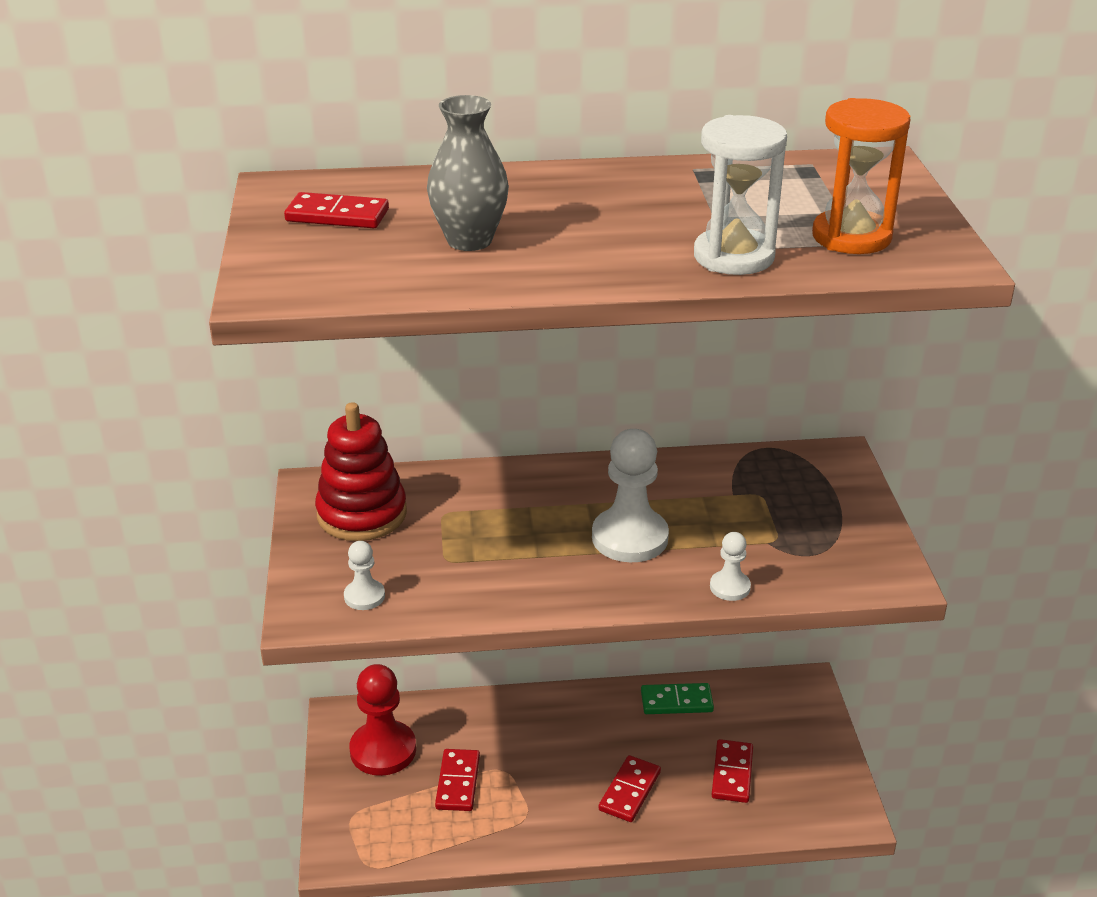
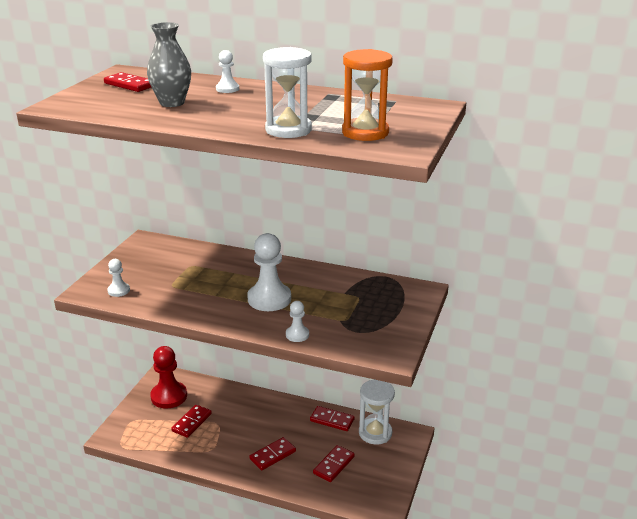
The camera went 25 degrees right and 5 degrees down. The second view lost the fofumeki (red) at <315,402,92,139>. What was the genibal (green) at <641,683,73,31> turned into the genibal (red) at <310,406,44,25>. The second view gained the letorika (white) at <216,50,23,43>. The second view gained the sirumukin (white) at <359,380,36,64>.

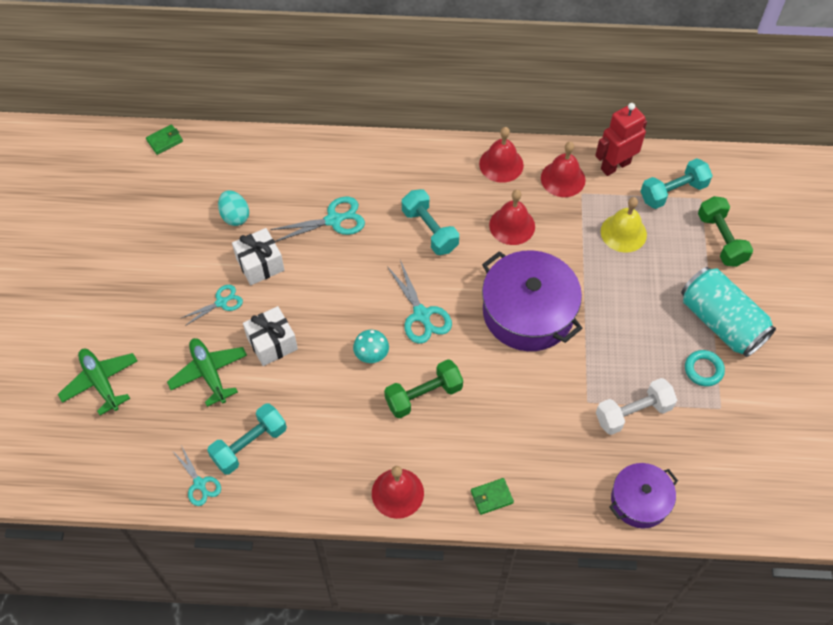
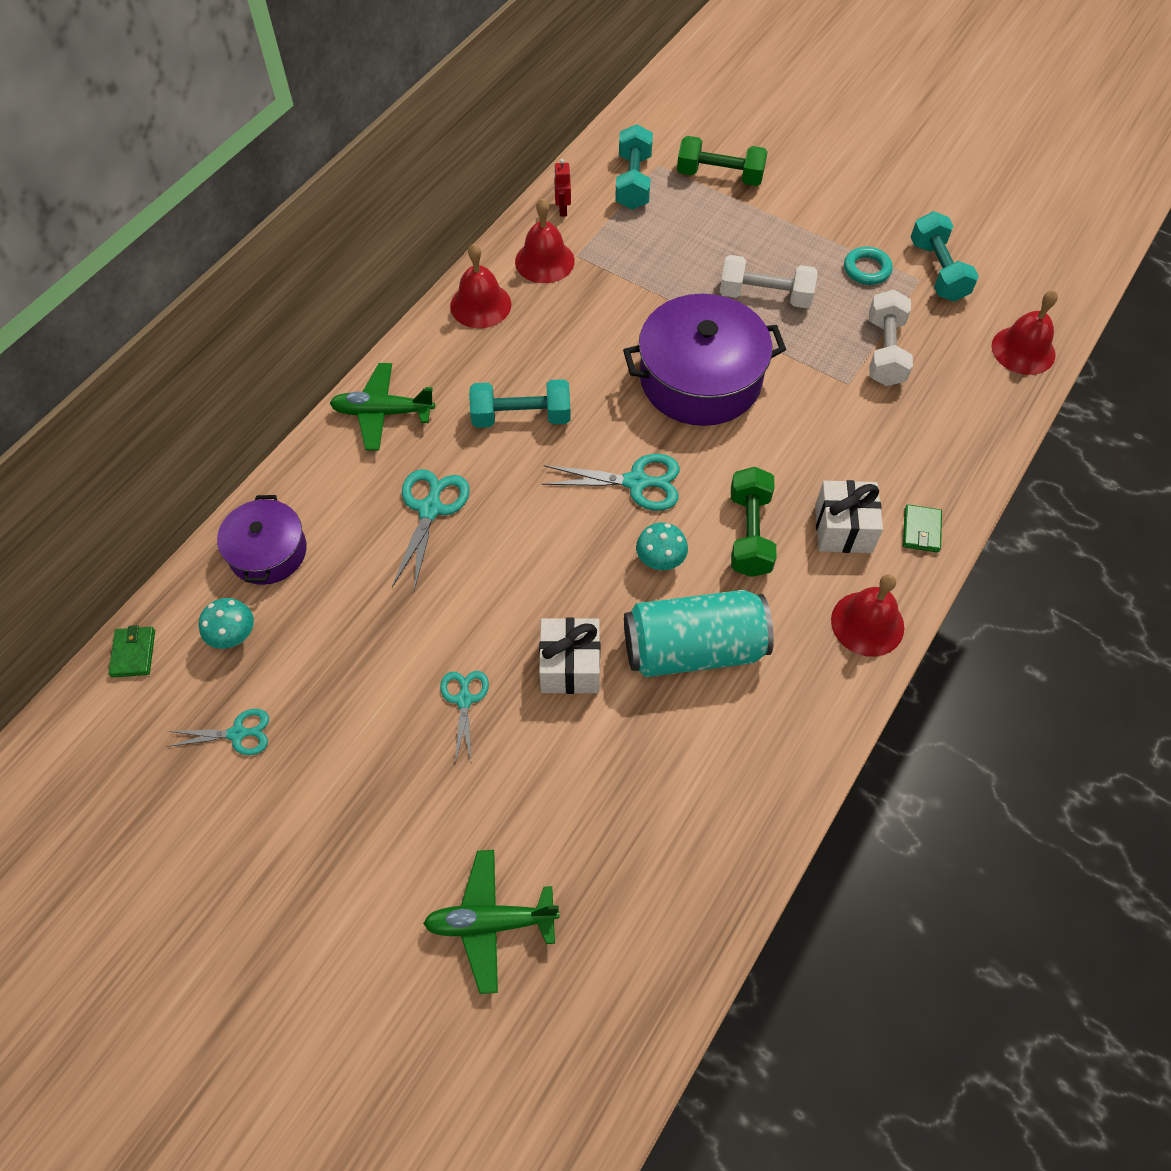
The camera went 60 degrees left and 0 degrees up. The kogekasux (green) ended up elsewhere, having gone from <167,338,80,69> to <330,363,105,87>. The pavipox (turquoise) ended up elsewhere, having gone from <174,445,47,61> to <167,709,102,46>. The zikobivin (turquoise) ended up elsewhere, having gone from <207,403,80,71> to <911,211,68,91>. The second view lost the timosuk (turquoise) at <218,190,31,36>. The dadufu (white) ended up elsewhere, having gone from <232,228,52,57> to <815,480,68,73>. The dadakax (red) ended up elsewhere, having gone from <489,190,46,55> to <992,290,66,85>. The size of the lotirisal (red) at <595,103,52,73> changed by a factor of 0.50. The second view lost the dadakax (yellow) at <601,197,46,56>. The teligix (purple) ended up elsewhere, having gone from <609,463,69,65> to <217,495,90,90>. The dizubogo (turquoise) ended up elsewhere, having gone from <681,267,95,90> to <624,590,150,87>. The second view gained the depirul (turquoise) at <199,598,55,51>. The second view gained the zikobivin (white) at <720,255,97,53>.

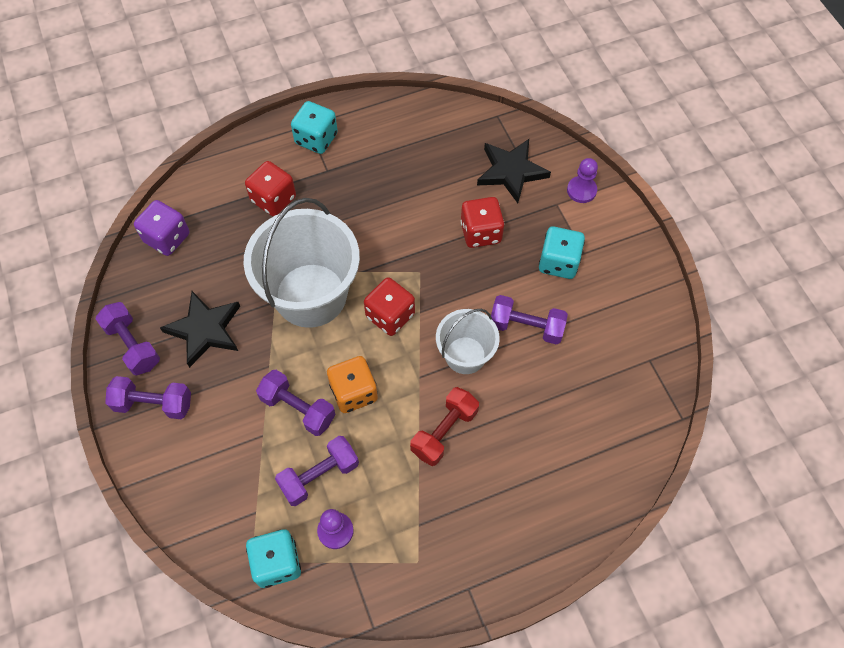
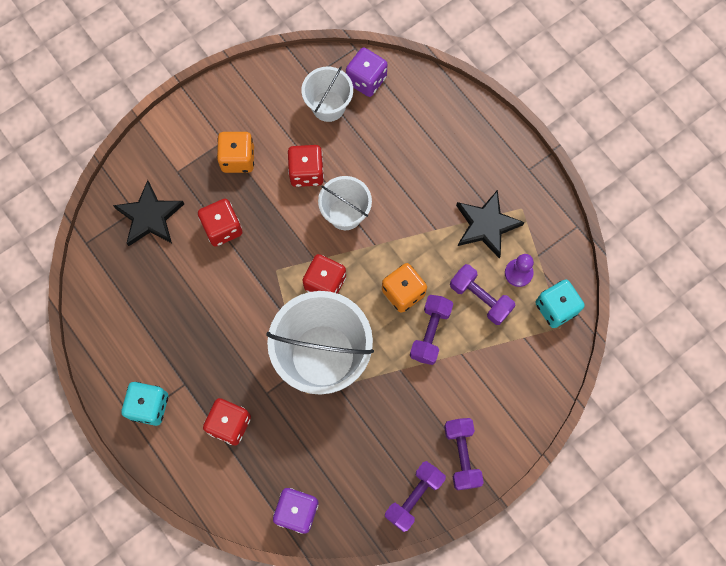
The camera went 105 degrees left and 10 degrees up. The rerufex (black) ended up elsewhere, having gone from <160,291,80,77> to <456,190,68,68>. The second view lost the zikobivin (red) at <410,387,69,79>. Where the zikobivin (purple) stood at <491,295,77,49>, the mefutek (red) came to stand at <288,145,36,42>. What was the mefutek (turquoise) at <539,226,46,53> turned into the mefutek (orange) at <217,132,37,41>. The second view lost the letorika (purple) at <567,158,31,45>. The second view gained the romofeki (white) at <302,67,51,55>. The second view gained the mefutek (purple) at <346,47,42,50>.

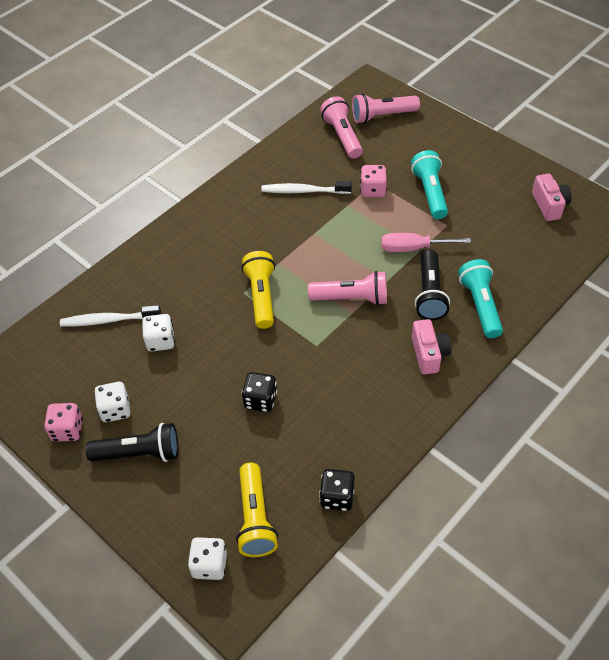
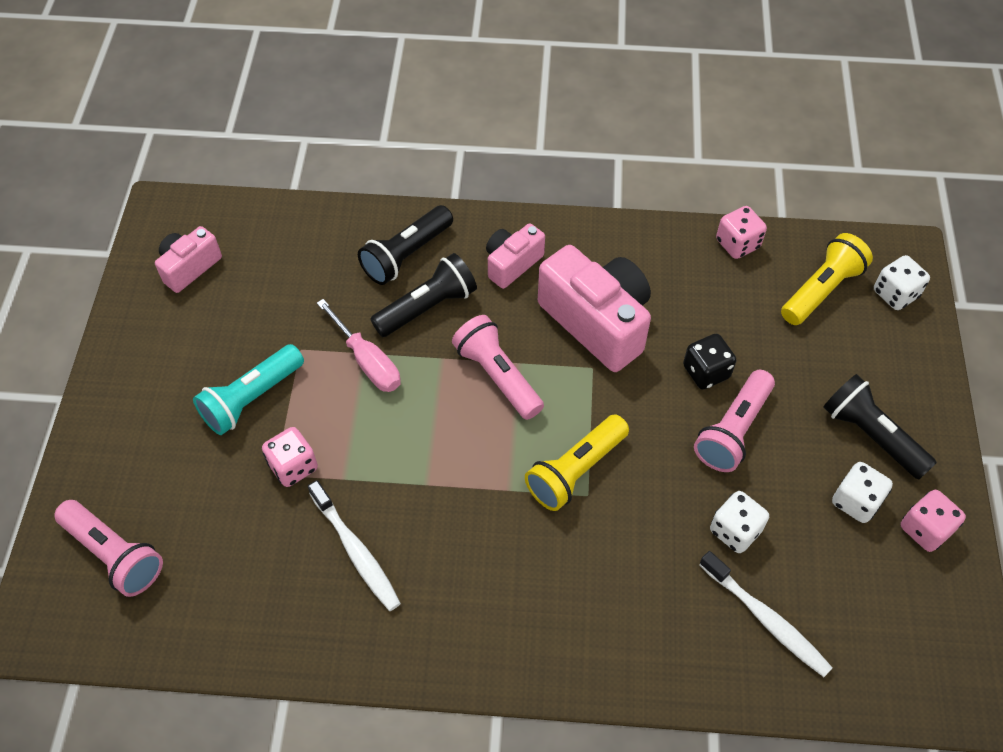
The camera went 130 degrees left and 5 degrees up. What was the mefutek (black) at <319,469,36,42> turned into the mefutek (pink) at <716,206,51,53>. The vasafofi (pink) ended up elsewhere, having gone from <320,96,43,63> to <694,370,81,102>. What was the vasafofi (turquoise) at <458,259,45,79> turned into the vasafofi (black) at <358,205,95,80>. The second view gained the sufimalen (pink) at <538,245,113,127>.

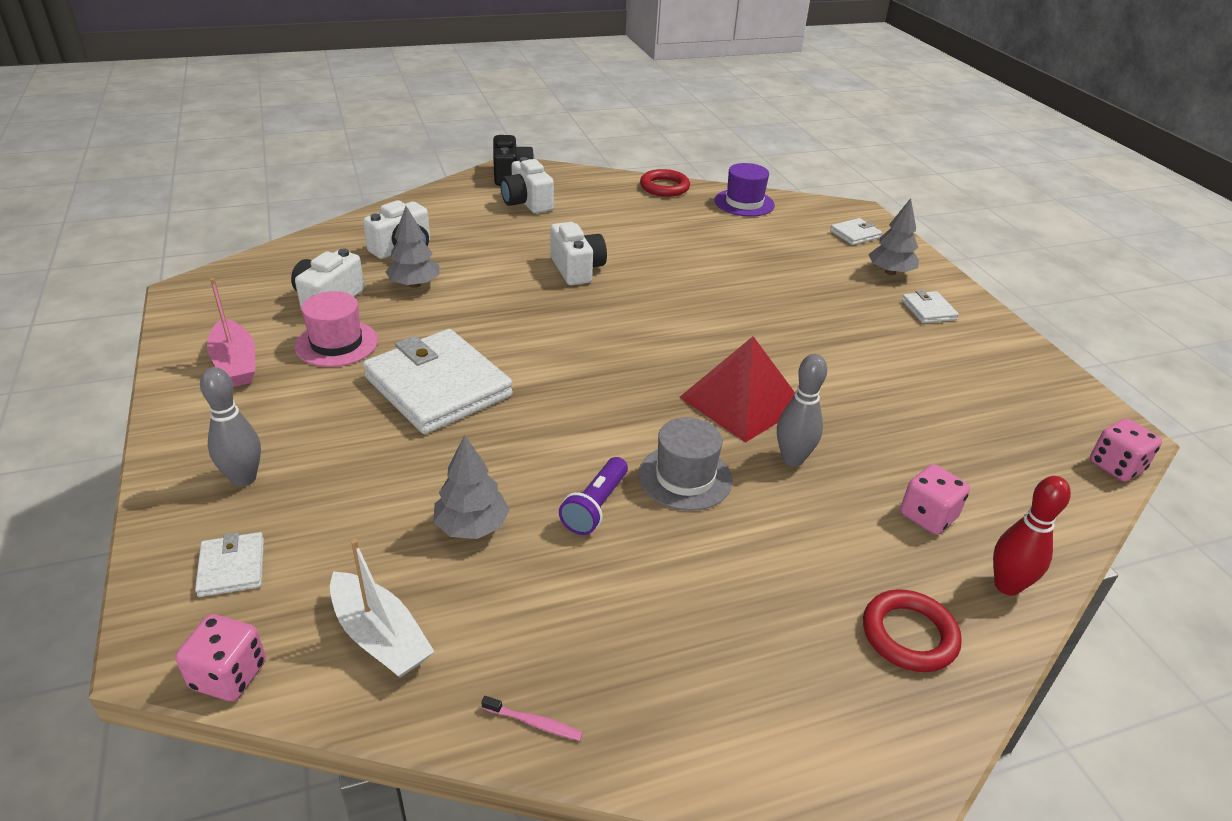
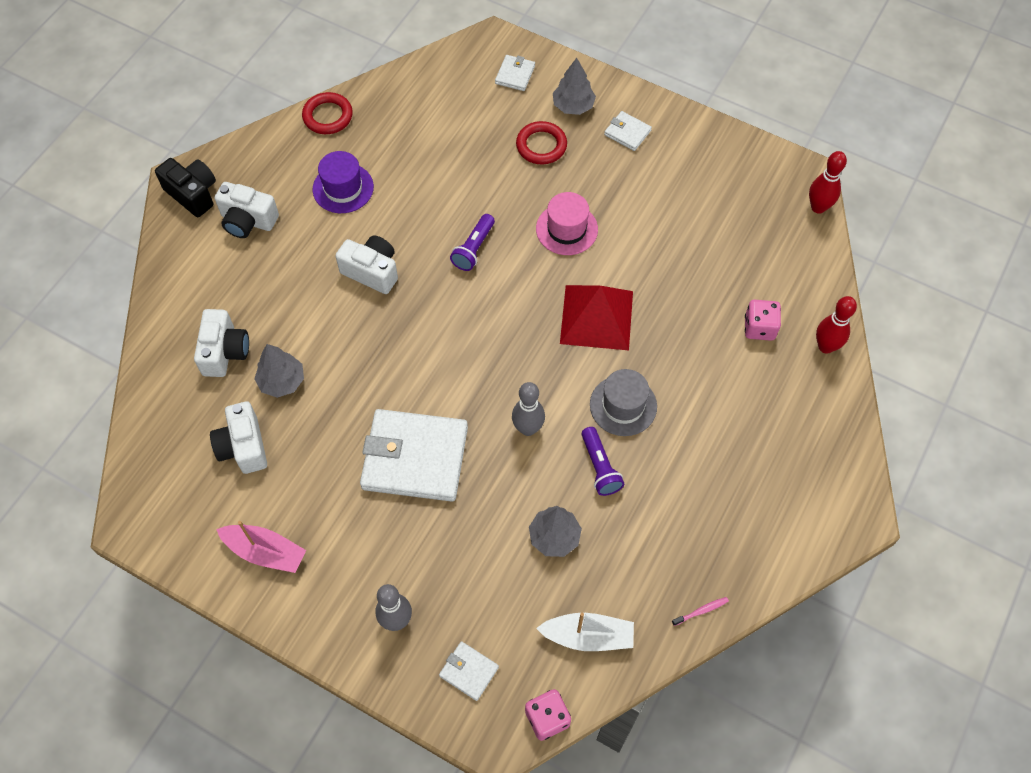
The camera went 40 degrees left and 25 degrees up. The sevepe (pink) ended up elsewhere, having gone from <295,291,83,76> to <536,192,62,63>. The sevepe (purple) ended up elsewhere, having gone from <715,163,60,54> to <313,151,61,62>. The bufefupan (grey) ended up elsewhere, having gone from <777,354,50,112> to <512,382,33,54>. The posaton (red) ended up elsewhere, having gone from <863,589,99,83> to <516,121,51,43>. Where the mefutek (pink) stood at <1090,419,72,63>, the bufefupan (red) came to stand at <809,151,38,63>. The second view gained the vasafofi (purple) at <450,214,45,57>.

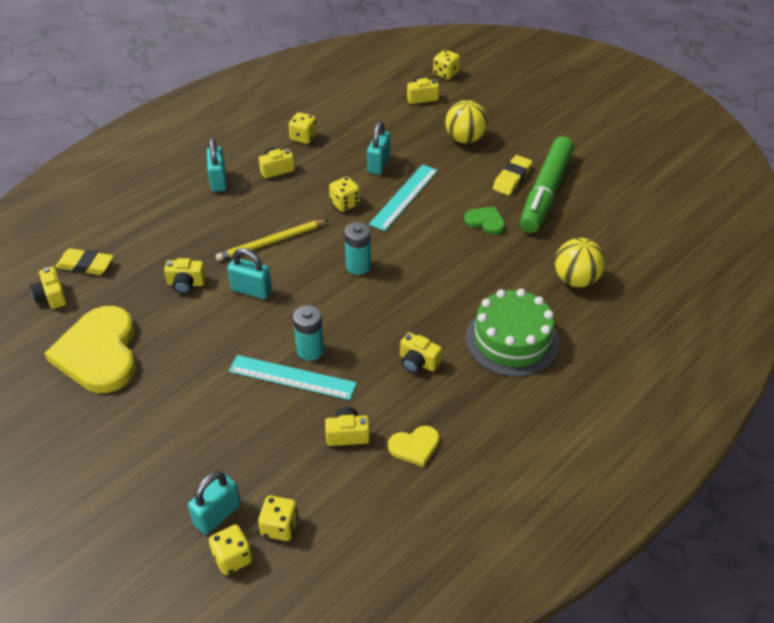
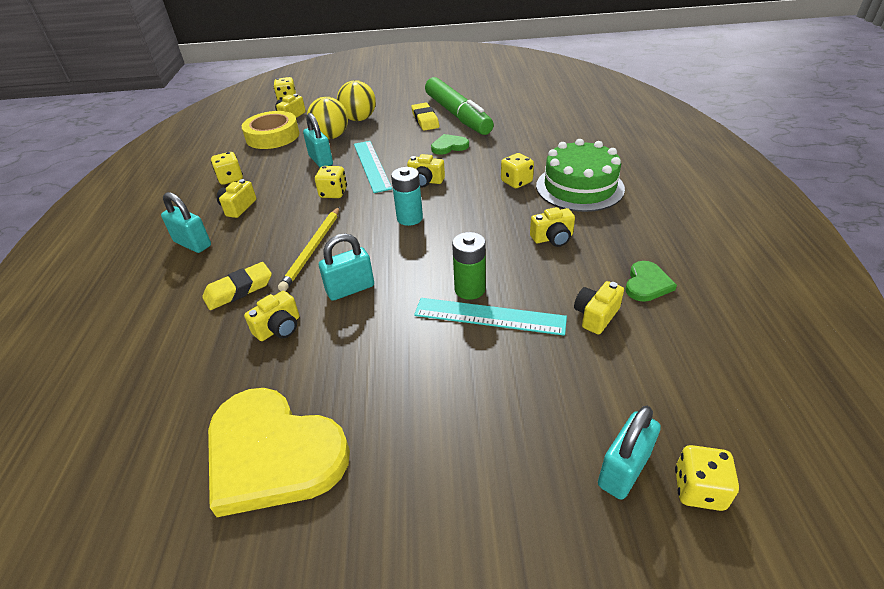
The camera went 45 degrees left and 5 degrees down. The sufimalen (yellow) ended up elsewhere, having gone from <30,267,37,42> to <407,154,38,34>. The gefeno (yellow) ended up elsewhere, having gone from <56,248,58,27> to <202,262,70,48>. The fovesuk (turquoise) at <188,471,53,64> ended up facing another way, 45 degrees clockwise from before. The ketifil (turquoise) at <229,355,128,45> ended up facing another way, 45 degrees clockwise from before. The mefutek (yellow) ended up elsewhere, having gone from <258,496,40,45> to <501,153,33,35>. What was the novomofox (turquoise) at <293,305,31,56> turned into the novomofox (green) at <452,232,34,68>. What was the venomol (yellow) at <388,426,52,41> turned into the venomol (green) at <625,261,52,41>. The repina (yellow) ended up elsewhere, having gone from <555,238,50,49> to <307,97,41,42>. The second view gained the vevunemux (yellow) at <242,111,58,38>.

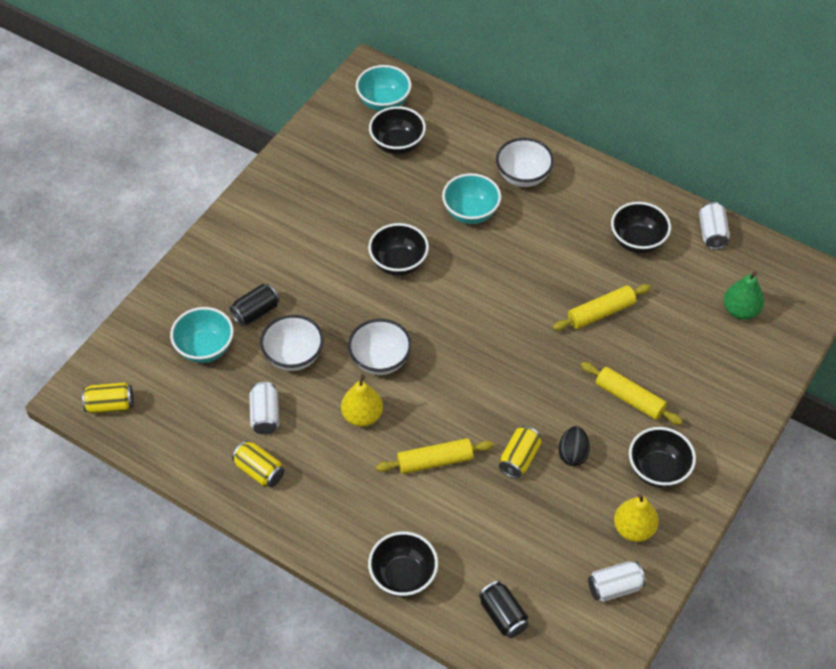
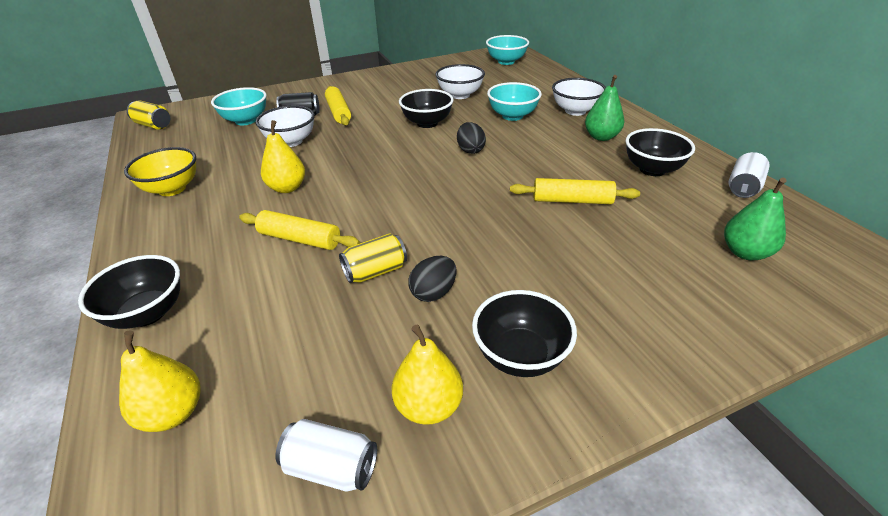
The camera went 35 degrees right and 15 degrees down. Where the dizubogo (yellow) stood at <232,441,52,46>, the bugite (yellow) came to stand at <124,147,72,49>. The second view lost the dizubogo (white) at <249,382,30,53>. The bugite (white) ended up elsewhere, having gone from <348,319,64,56> to <436,64,49,35>. The second view lost the bugite (black) at <369,106,57,49>. Where the dizubogo (black) stood at <479,581,50,57>, the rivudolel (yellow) came to stand at <119,331,82,101>. The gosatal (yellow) ended up elsewhere, having gone from <581,362,102,63> to <325,86,26,39>. The second view gained the timosuk (black) at <457,122,29,32>. The second view gained the rivudolel (green) at <585,75,39,66>.

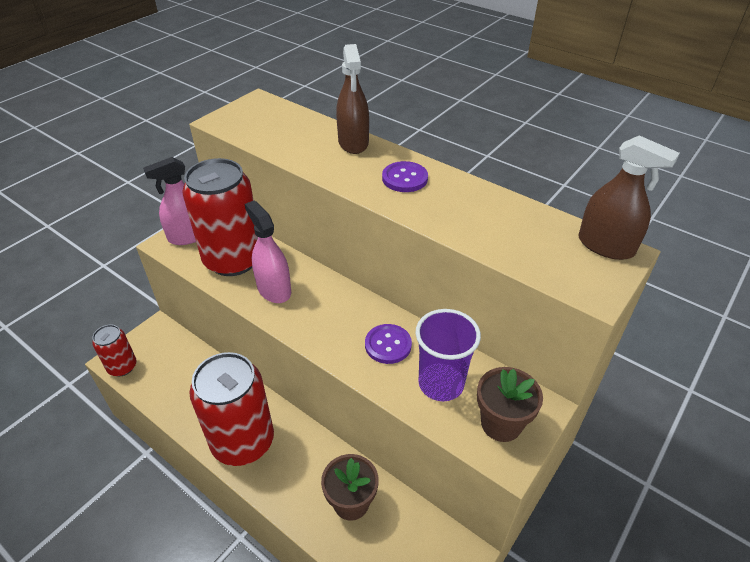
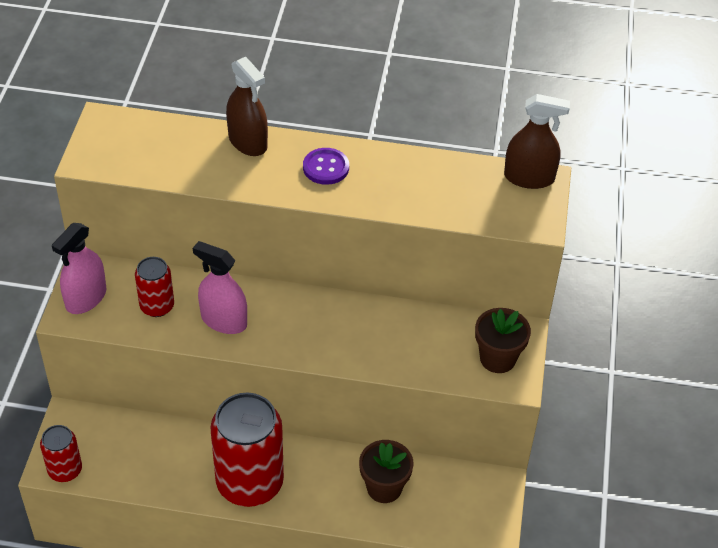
The camera went 30 degrees left and 5 degrees up. The size of the dizubogo (red) at <182,158,76,118> changed by a factor of 0.51. The second view lost the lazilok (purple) at <365,324,47,40>. The second view lost the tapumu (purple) at <415,309,66,92>.

